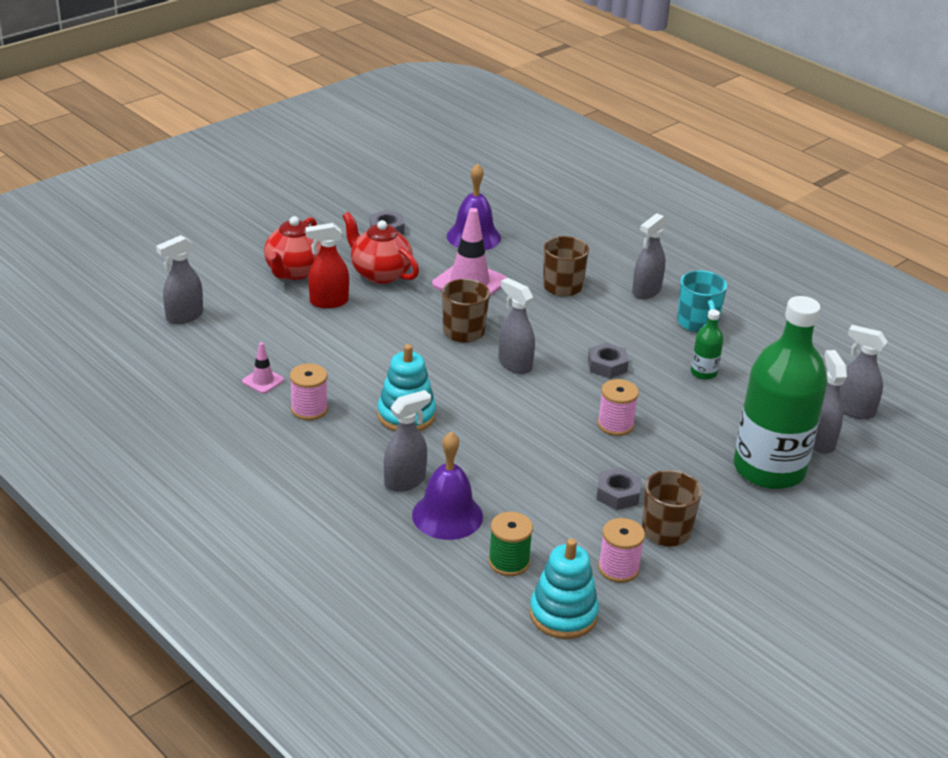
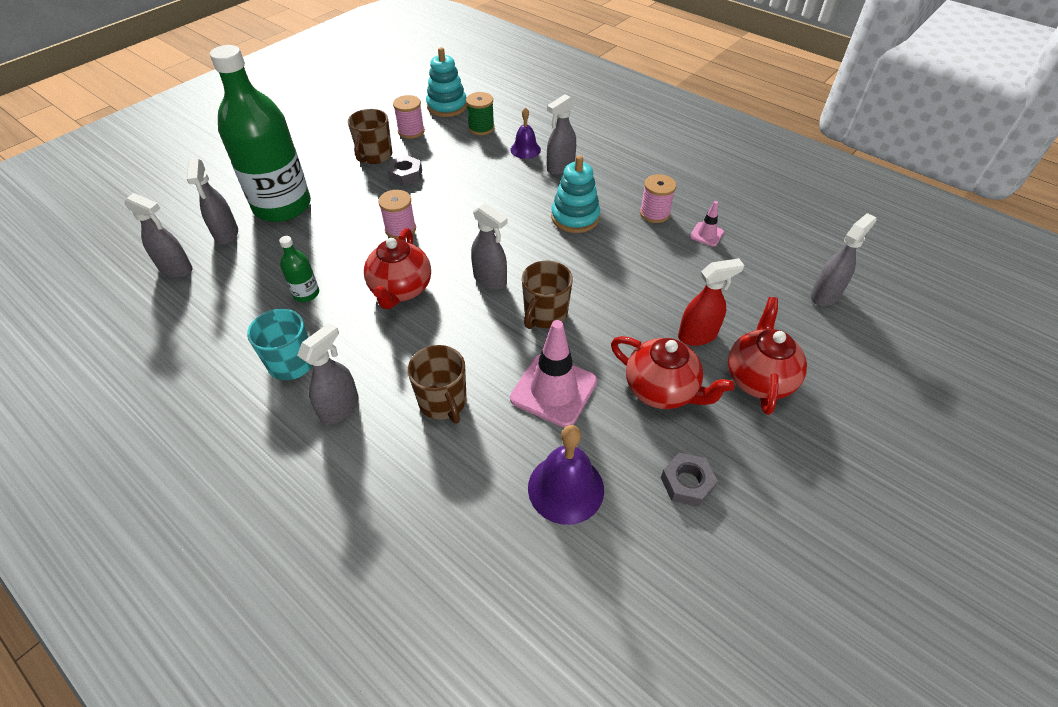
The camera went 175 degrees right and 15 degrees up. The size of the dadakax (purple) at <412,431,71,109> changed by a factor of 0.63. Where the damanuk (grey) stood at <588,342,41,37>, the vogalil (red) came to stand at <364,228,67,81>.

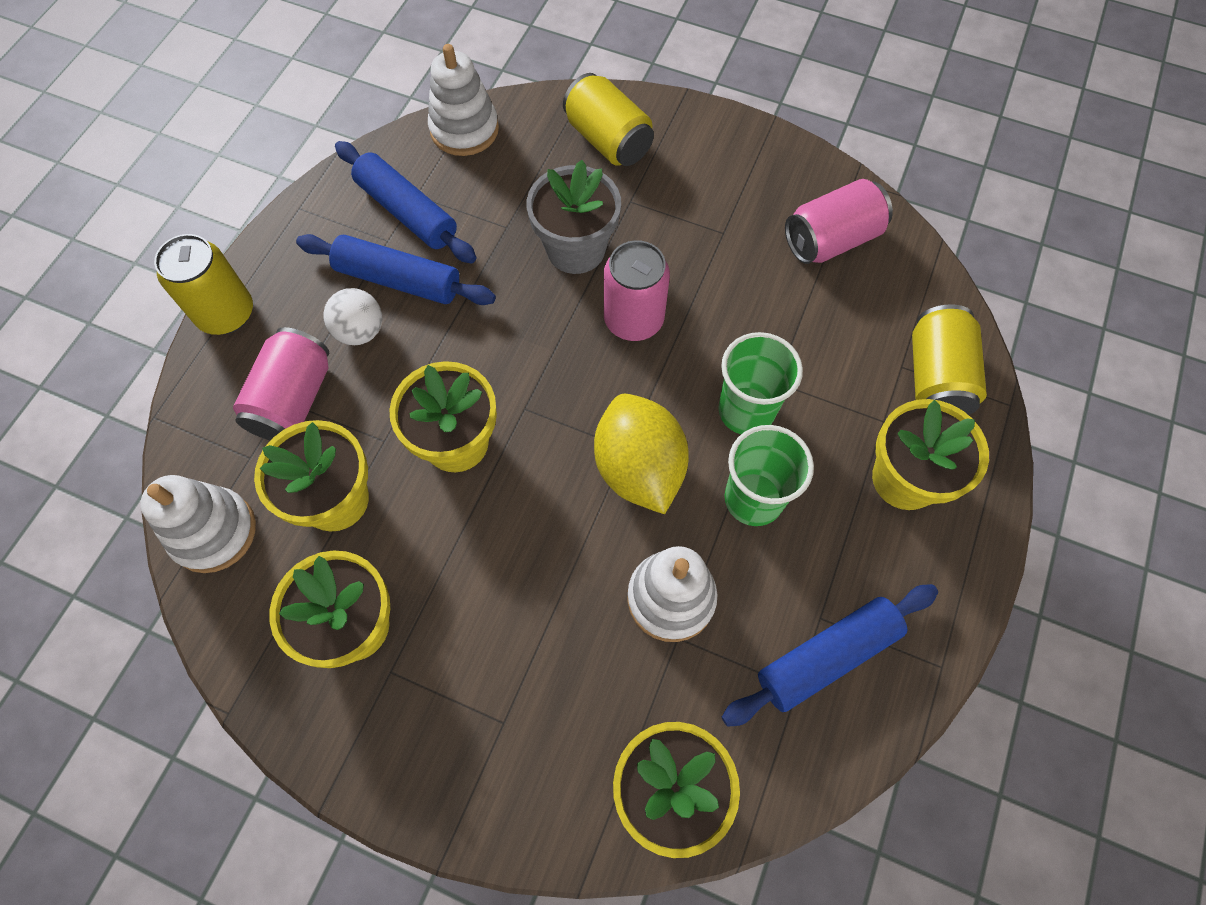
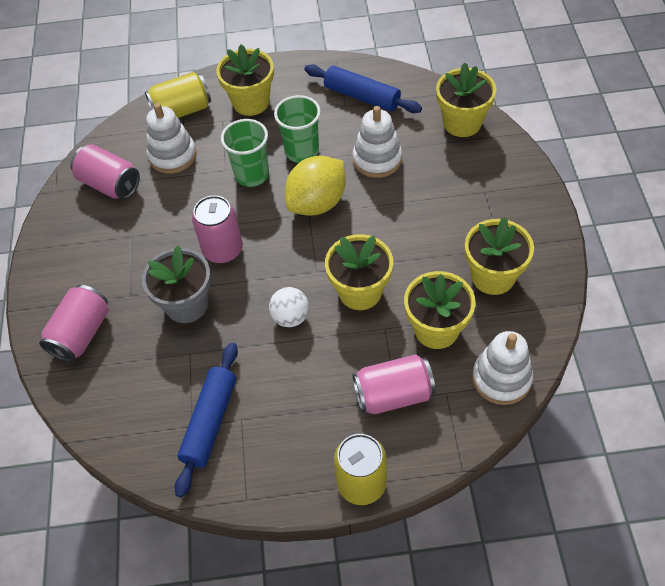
The camera went 115 degrees left and 10 degrees down. The second view lost the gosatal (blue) at <296,234,200,71>. The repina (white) ended up elsewhere, having gone from <323,288,59,57> to <269,287,40,40>. The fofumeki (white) ended up elsewhere, having gone from <428,44,71,112> to <147,103,50,71>. What was the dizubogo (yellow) at <563,73,91,93> turned into the dizubogo (pink) at <39,285,70,77>.

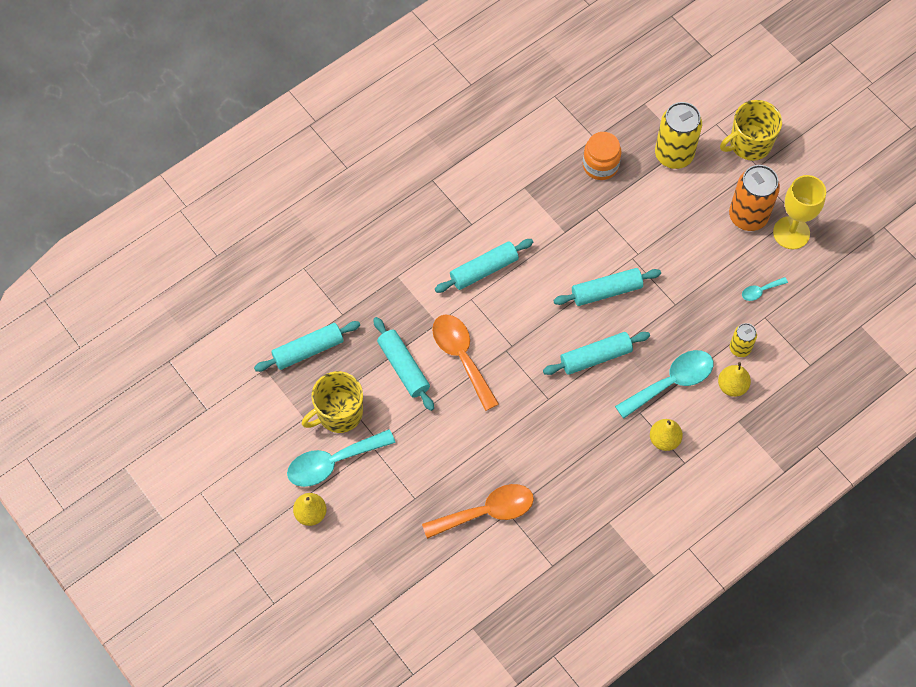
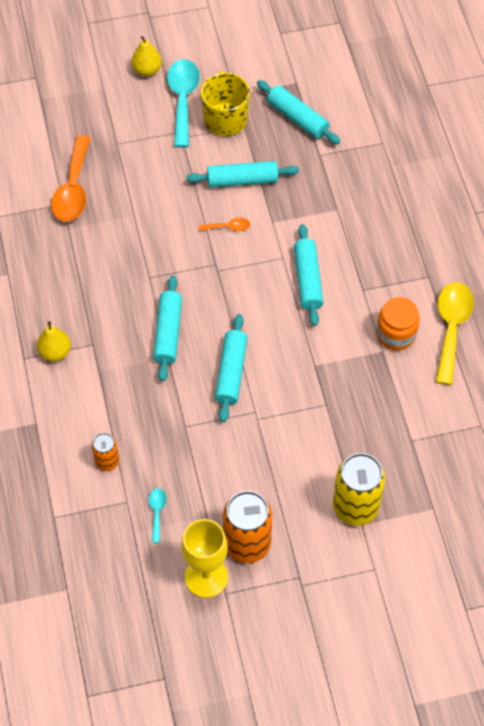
The camera went 115 degrees right and 5 degrees down. The gosatal (turquoise) at <254,321,106,51> ended up facing another way, 45 degrees counterclockwise from before. The size of the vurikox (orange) at <432,314,67,97> changed by a factor of 0.47. The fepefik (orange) ended up elsewhere, having gone from <583,132,38,48> to <376,297,44,53>. The second view lost the vurikox (turquoise) at <615,350,99,69>. The second view lost the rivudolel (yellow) at <718,362,33,35>. The second view lost the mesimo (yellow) at <720,100,62,61>. What was the dizubogo (yellow) at <730,323,27,34> turned into the dizubogo (orange) at <92,433,27,38>. The second view gained the vurikox (yellow) at <436,282,38,103>.

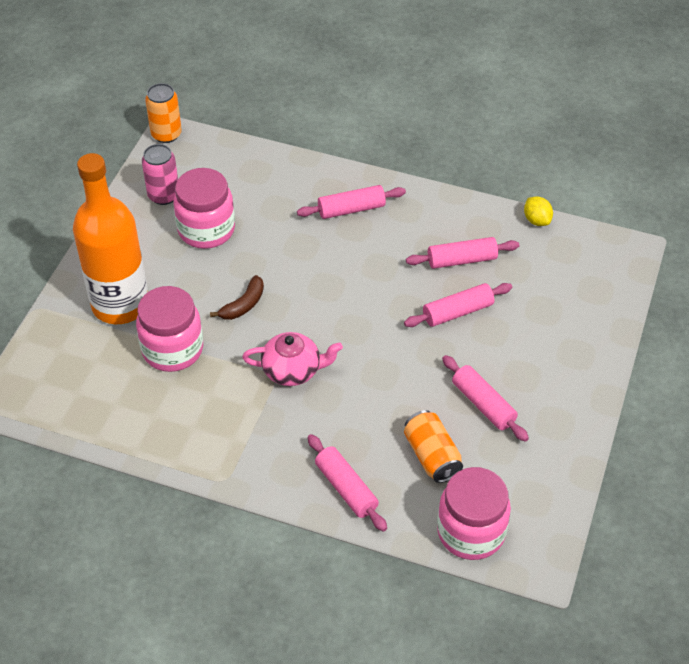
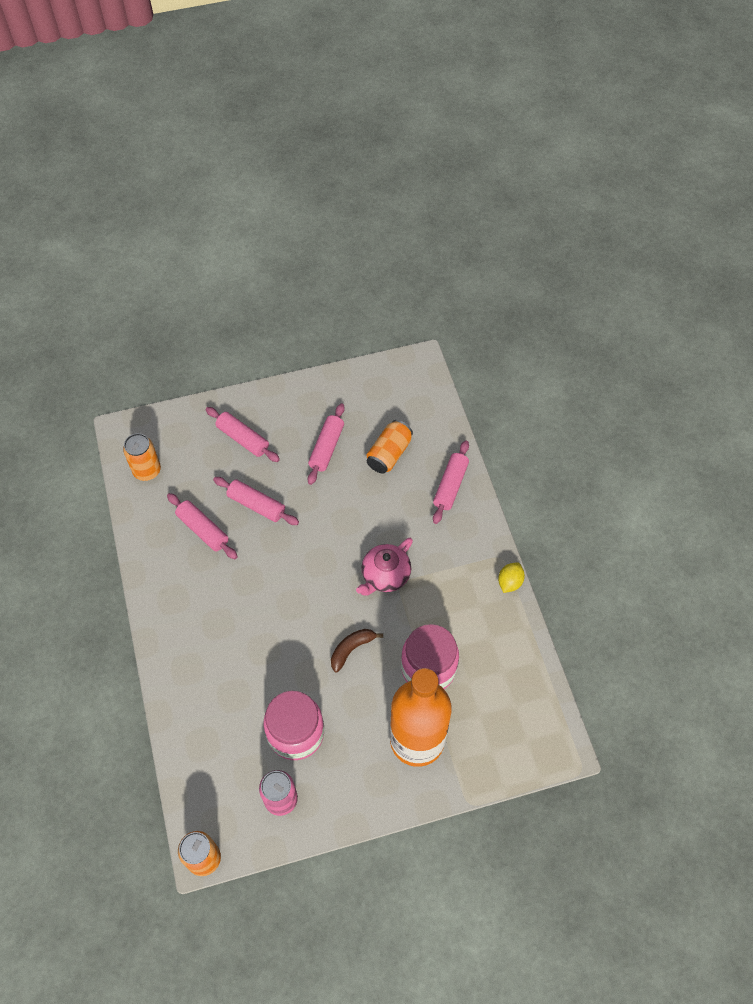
The camera went 125 degrees left and 10 degrees up. The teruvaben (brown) at <210,275,54,45> ended up facing another way, 45 degrees counterclockwise from before. The vogalil (pink) at <242,332,101,54> ended up facing another way, 105 degrees counterclockwise from before. The gosatal (pink) ended up elsewhere, having gone from <297,185,109,34> to <206,407,74,55>. The second view lost the fepefik (pink) at <437,467,74,93>. The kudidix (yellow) ended up elsewhere, having gone from <524,197,29,29> to <498,562,27,31>. The second view gained the dizubogo (orange) at <123,433,38,48>.

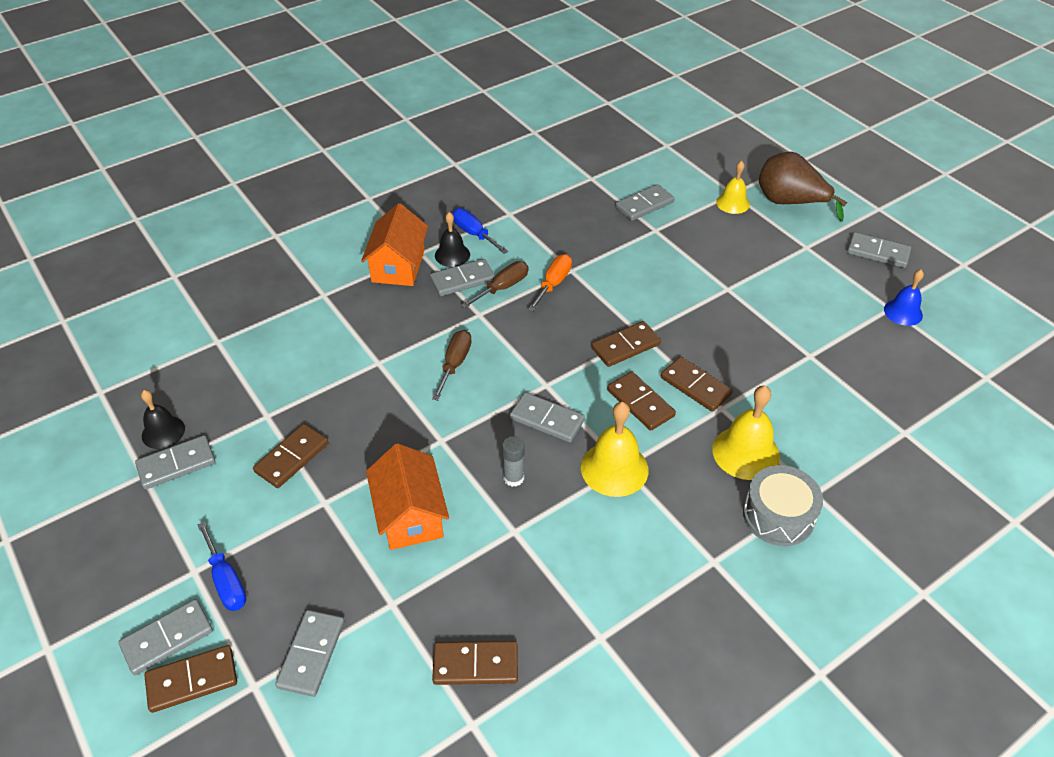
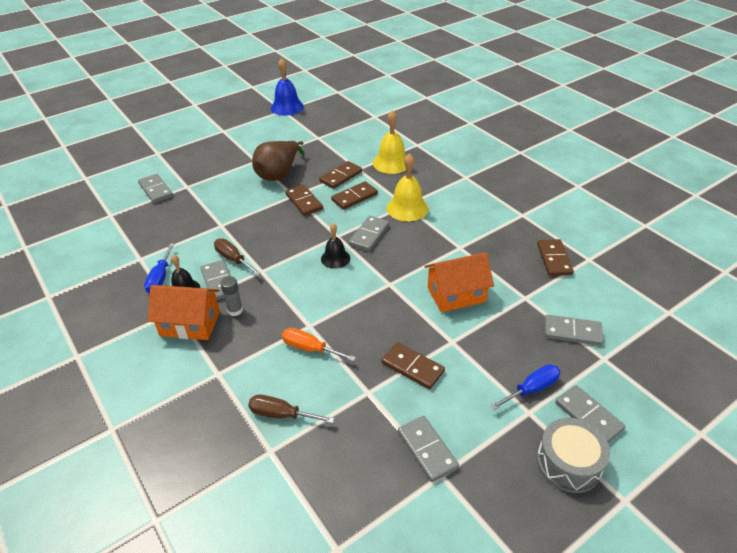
The camera went 90 degrees left and 5 degrees down. The dadakax (black) ended up elsewhere, having gone from <141,390,44,59> to <321,223,29,46>. The second view lost the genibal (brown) at <144,645,93,68>. The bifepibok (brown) ended up elsewhere, having gone from <432,330,40,71> to <248,394,87,30>. The bifepibok (blue) at <452,208,56,46> ended up facing another way, 45 degrees counterclockwise from before. The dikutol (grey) ended up elsewhere, having gone from <502,436,23,51> to <220,276,23,40>. The bifepibok (orange) ended up elsewhere, having gone from <528,254,44,57> to <282,328,74,33>. The second view lost the dadakax (yellow) at <716,161,34,53>. The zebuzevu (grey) ended up elsewhere, having gone from <743,465,80,81> to <537,418,73,75>. The rivudolel (brown) ended up elsewhere, having gone from <759,152,88,69> to <252,141,52,40>. The second view lost the genibal (grey) at <847,232,64,36>. The size of the dadakax (blue) at <884,269,40,57> changed by a factor of 1.56.

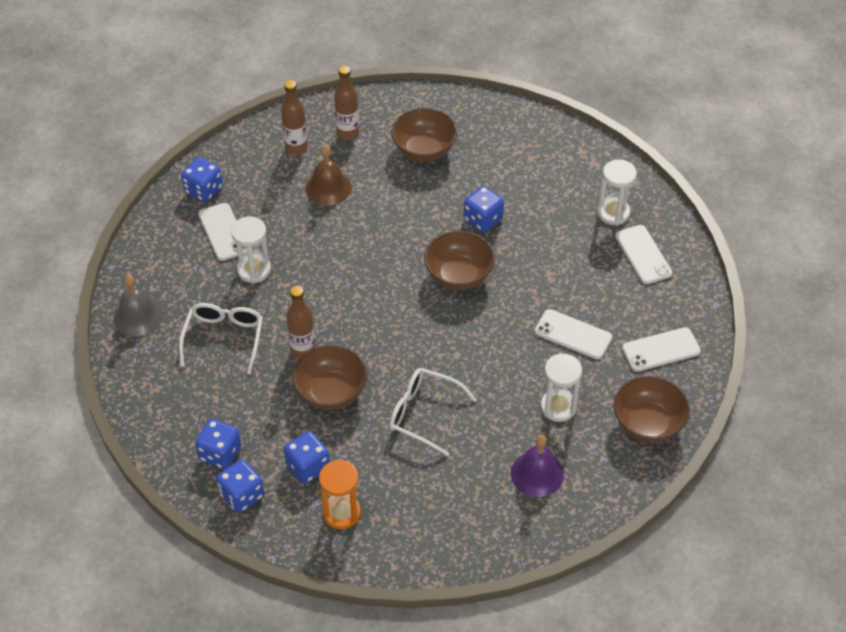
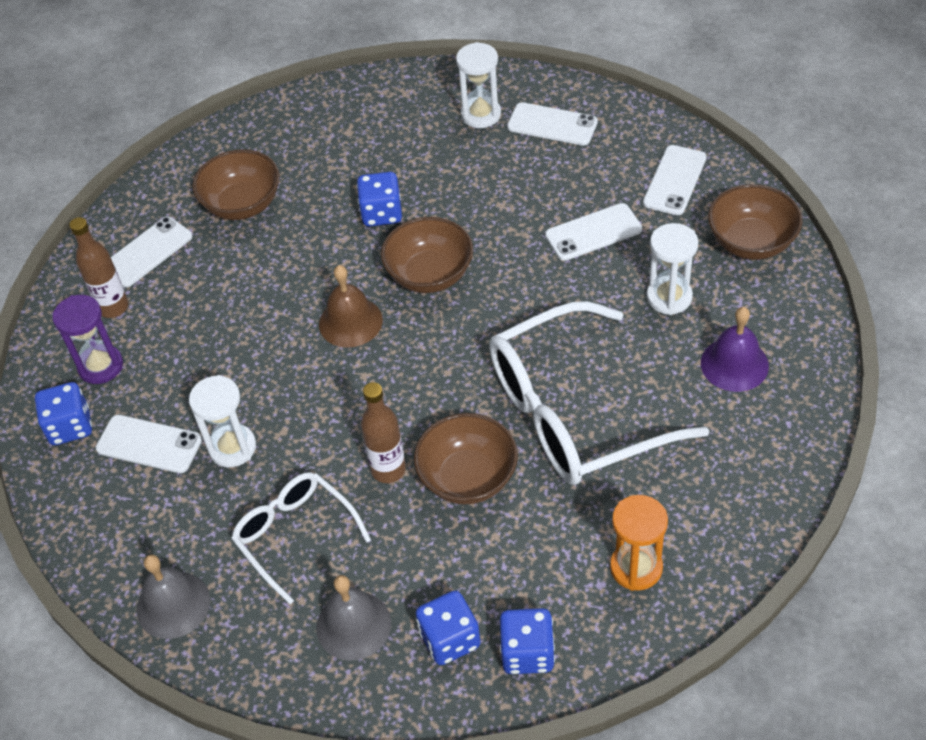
The camera went 45 degrees left and 0 degrees up. The second view lost the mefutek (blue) at <284,431,46,53>. The dadakax (brown) ended up elsewhere, having gone from <305,145,46,60> to <319,265,64,83>. Where the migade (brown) stood at <334,66,25,74>, the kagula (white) came to stand at <111,217,82,70>. The size of the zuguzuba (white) at <389,368,88,88> changed by a factor of 1.81. The second view gained the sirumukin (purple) at <53,295,70,89>. The second view gained the dadakax (grey) at <316,575,75,85>.

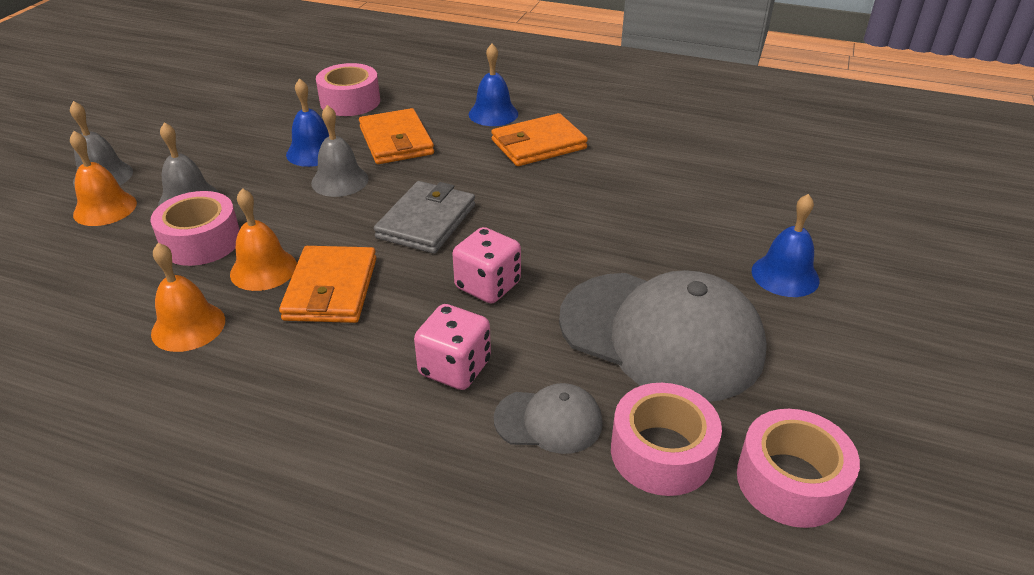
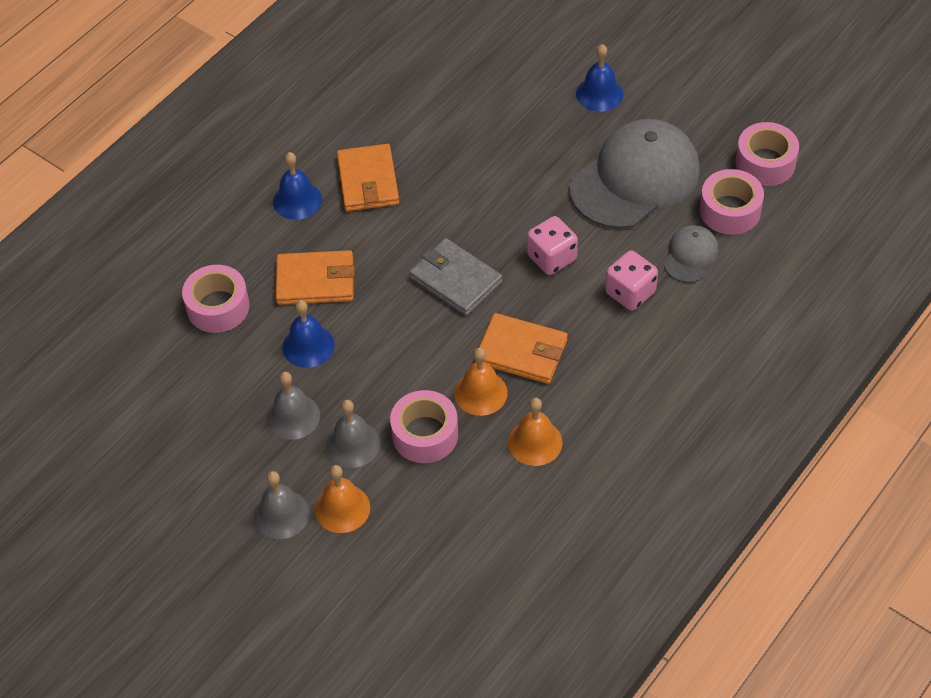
The camera went 70 degrees left and 15 degrees up. The dadakax (grey) ended up elsewhere, having gone from <311,105,58,92> to <267,372,53,68>.

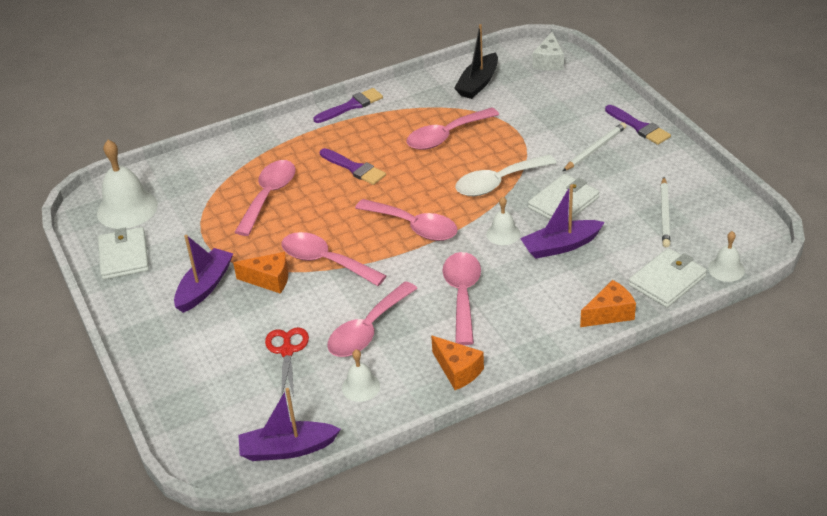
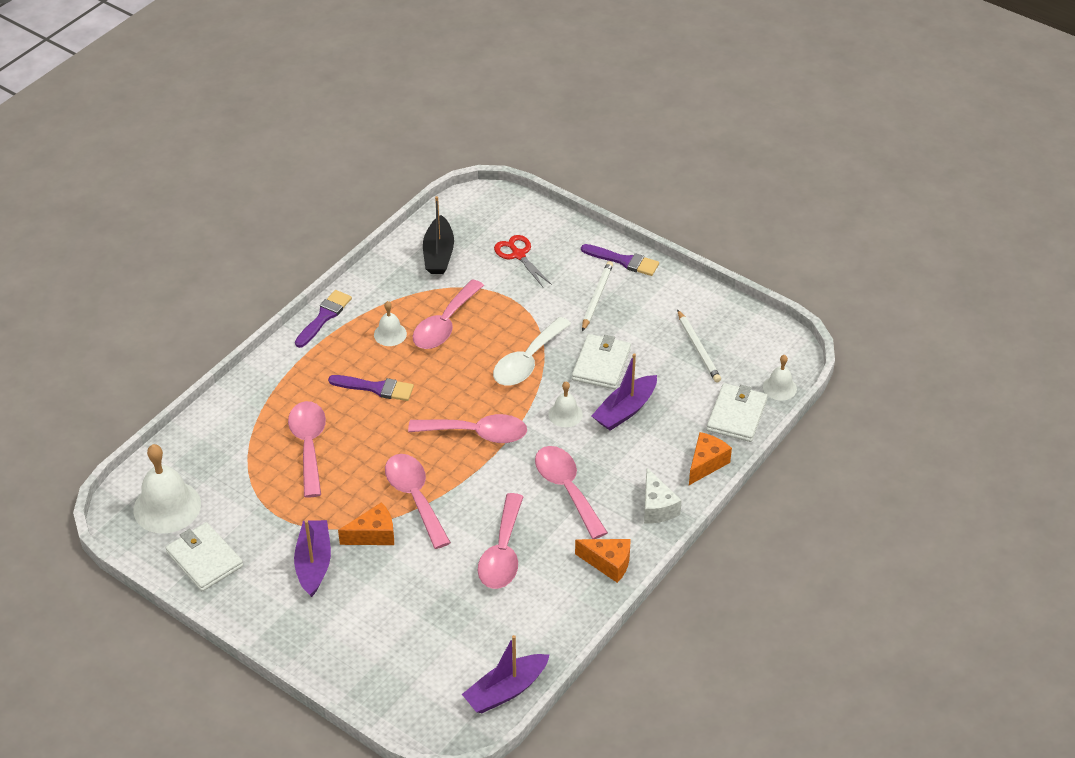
The camera went 30 degrees left and 5 degrees up. The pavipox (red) ended up elsewhere, having gone from <265,327,44,70> to <494,235,58,52>. The vurikox (pink) at <282,232,104,54> ended up facing another way, 60 degrees clockwise from before. The dadakax (white) ended up elsewhere, having gone from <342,349,38,53> to <374,301,33,45>. The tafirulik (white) ended up elsewhere, having gone from <533,32,31,39> to <644,468,38,55>.

